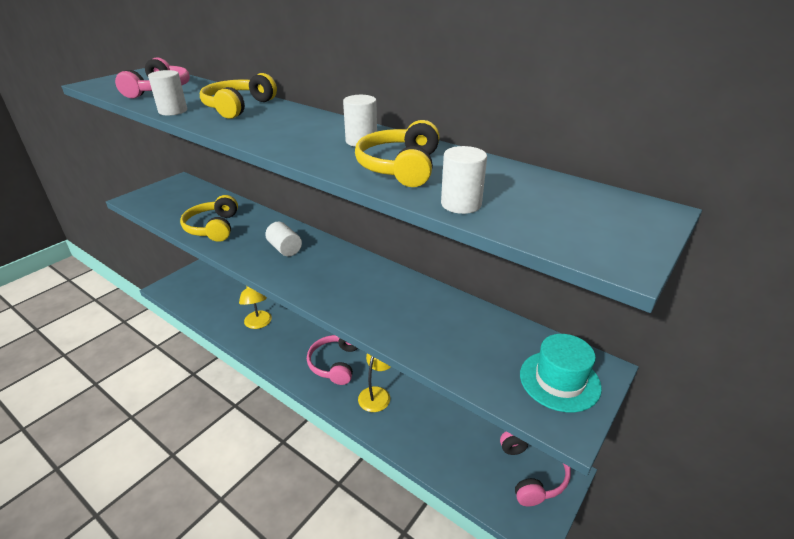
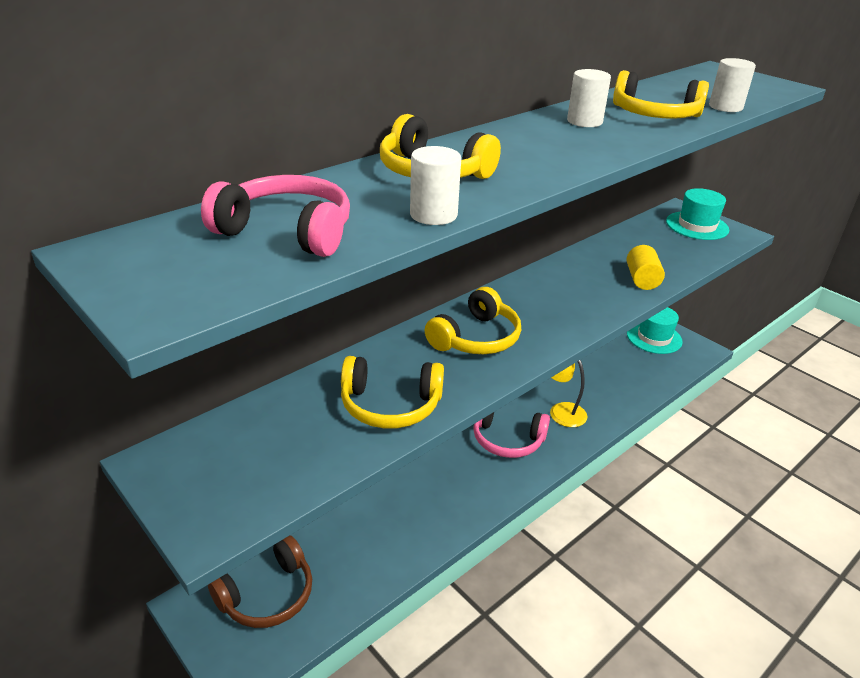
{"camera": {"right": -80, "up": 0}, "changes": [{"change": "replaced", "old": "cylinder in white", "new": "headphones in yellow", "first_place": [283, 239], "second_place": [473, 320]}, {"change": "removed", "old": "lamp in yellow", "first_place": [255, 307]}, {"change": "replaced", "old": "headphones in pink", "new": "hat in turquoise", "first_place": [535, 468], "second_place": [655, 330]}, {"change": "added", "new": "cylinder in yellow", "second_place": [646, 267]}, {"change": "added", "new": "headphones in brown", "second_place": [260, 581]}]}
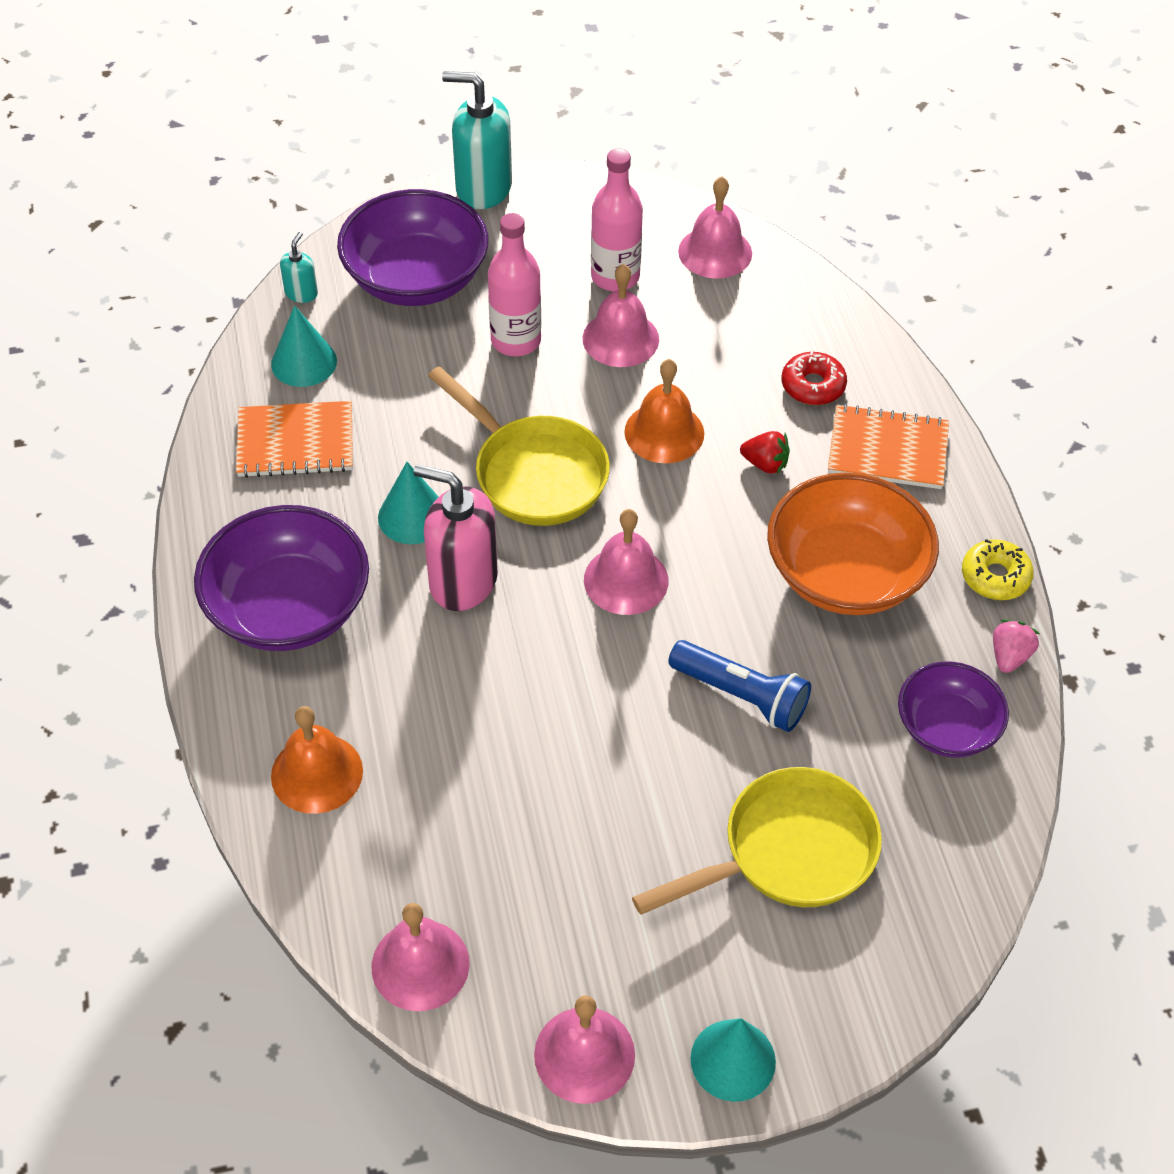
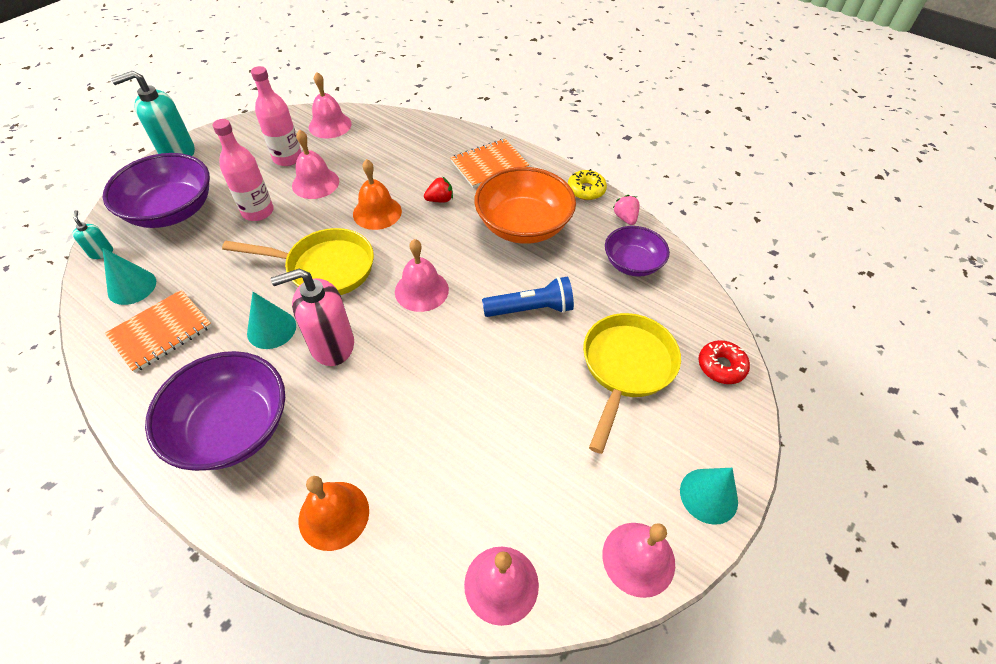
{"camera": {"right": -40, "up": 0}, "changes": [{"change": "moved", "old": "donut in red", "first_place": [814, 377], "second_place": [724, 362]}]}
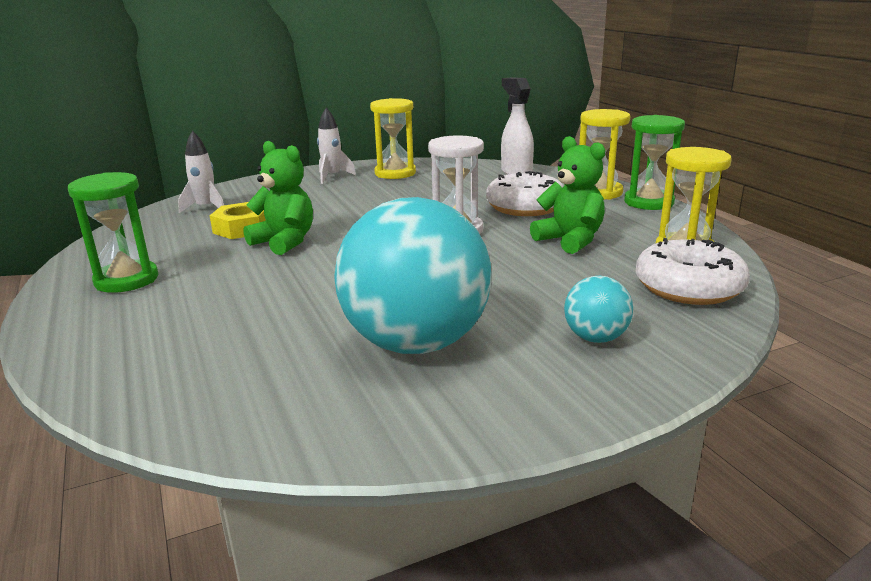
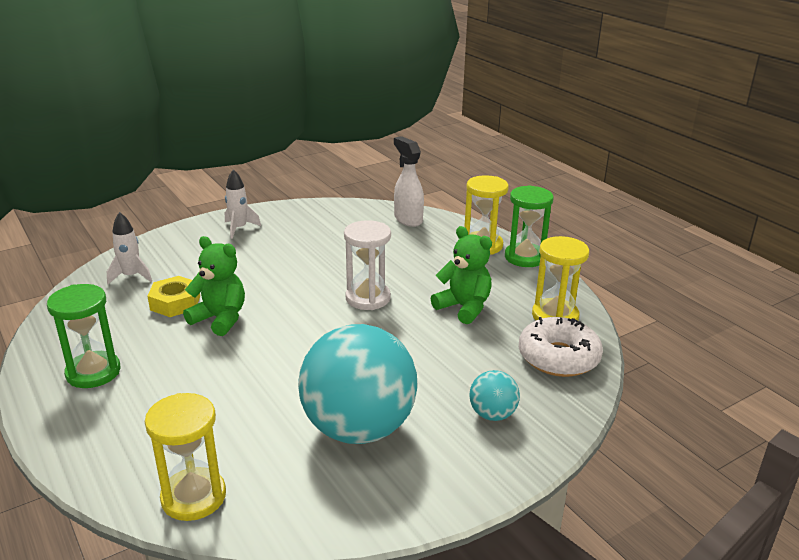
{"camera": {"right": -10, "up": 5}, "changes": [{"change": "moved", "old": "hourglass in yellow", "first_place": [393, 138], "second_place": [185, 457]}, {"change": "removed", "old": "donut in white", "first_place": [525, 193]}]}
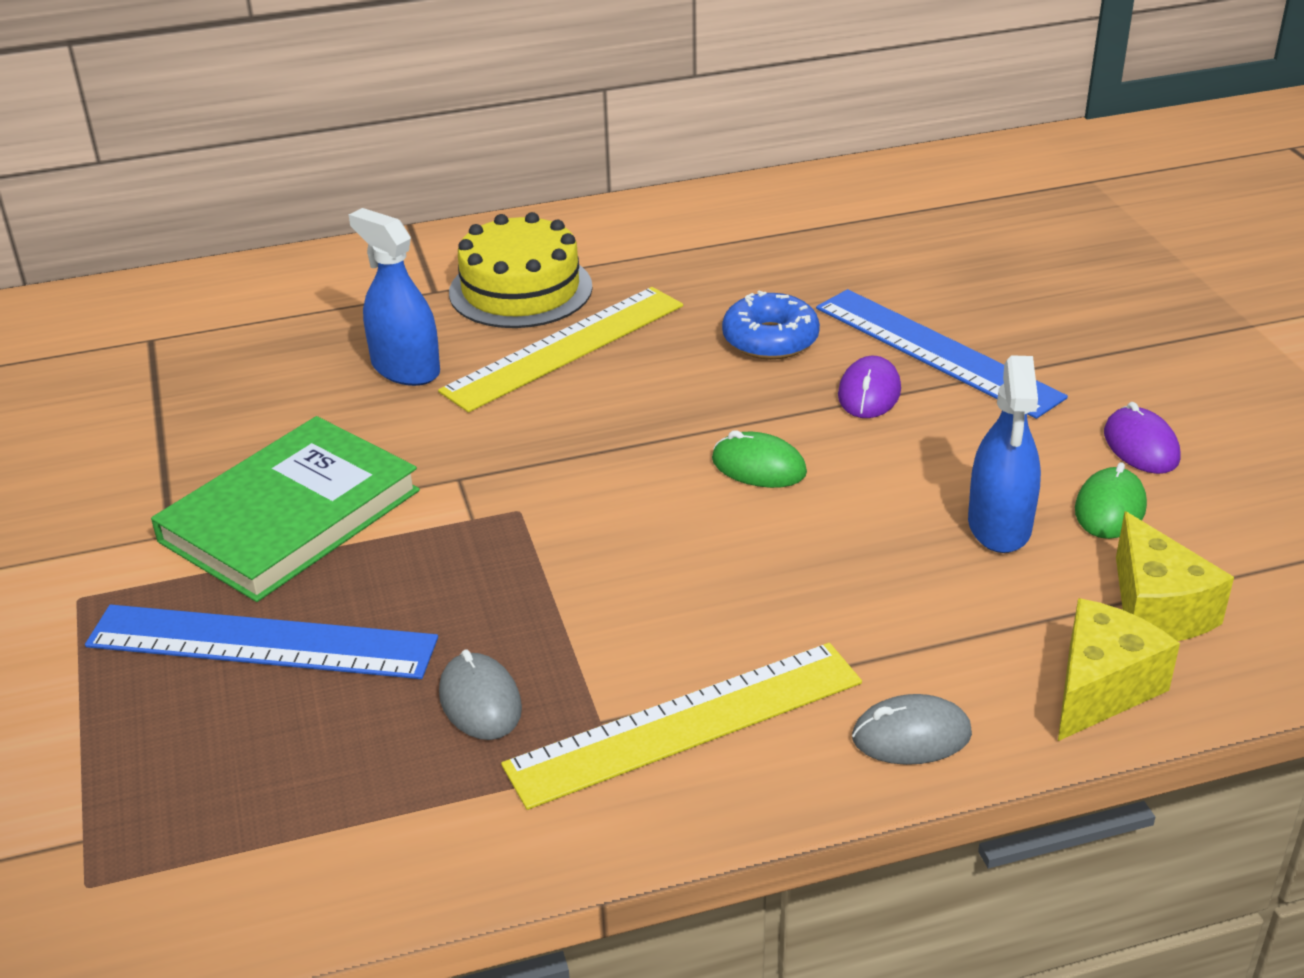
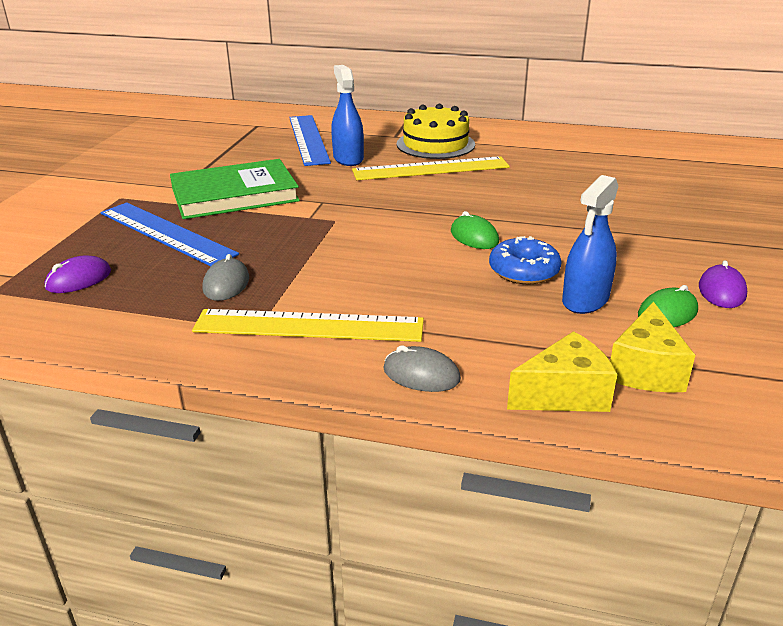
{"camera": {"right": 30, "up": -5}, "changes": [{"change": "moved", "old": "ruler in blue", "first_place": [942, 354], "second_place": [310, 140]}, {"change": "moved", "old": "donut in blue", "first_place": [771, 325], "second_place": [525, 260]}, {"change": "moved", "old": "mouse in purple", "first_place": [869, 387], "second_place": [78, 274]}]}
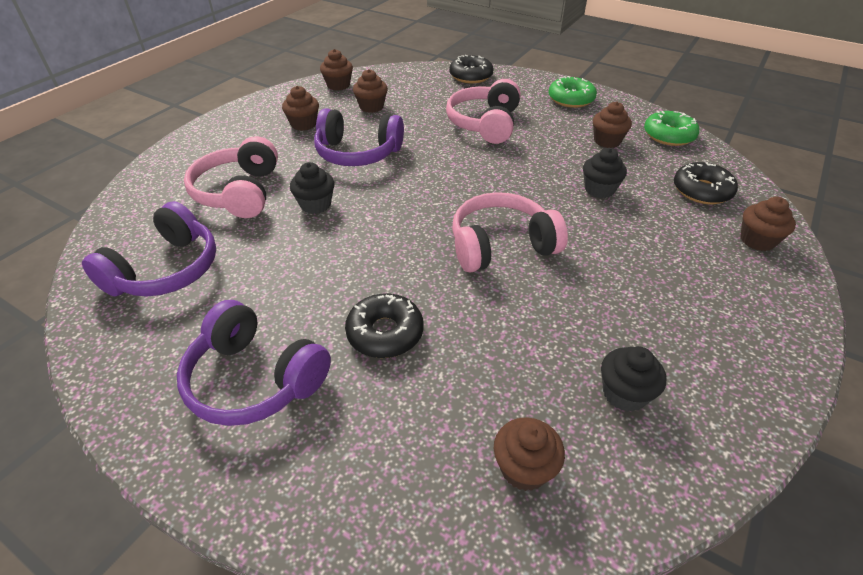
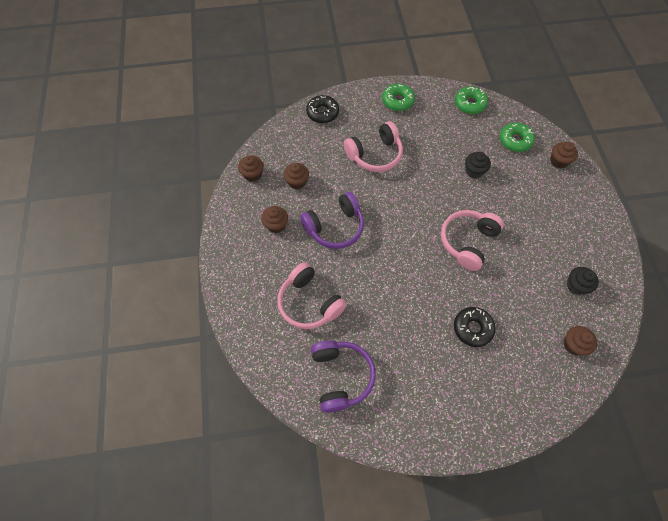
{"camera": {"right": -40, "up": 20}, "changes": [{"change": "turned", "old": "headphones in pink", "first_place": [483, 111], "second_place": [373, 146], "degrees": -90}, {"change": "removed", "old": "cupcake in brown", "first_place": [612, 125]}, {"change": "removed", "old": "cupcake in black", "first_place": [312, 188]}, {"change": "recoloured", "old": "donut in black", "new": "donut in green", "first_place": [706, 183], "second_place": [517, 137]}, {"change": "removed", "old": "headphones in purple", "first_place": [254, 363]}]}
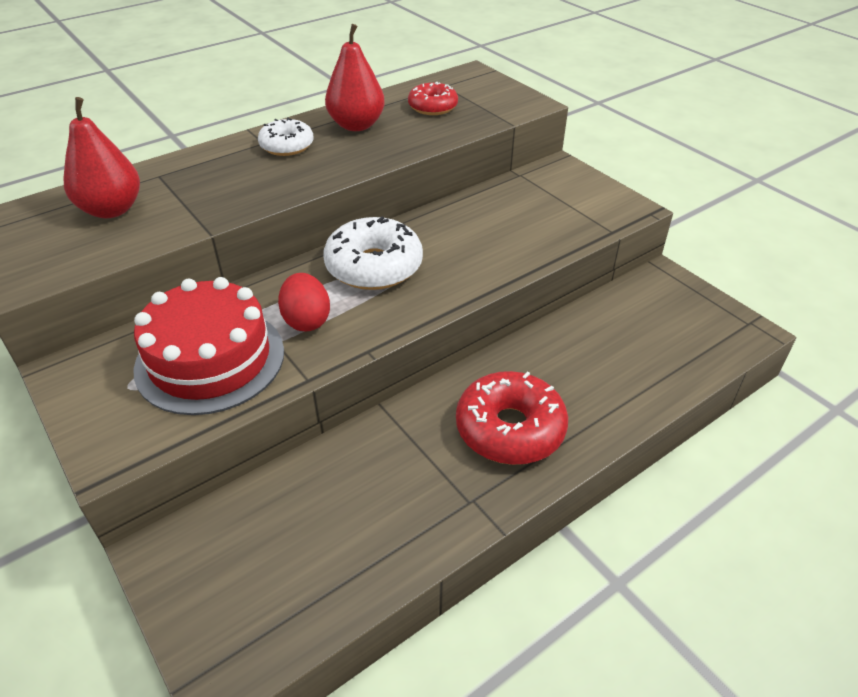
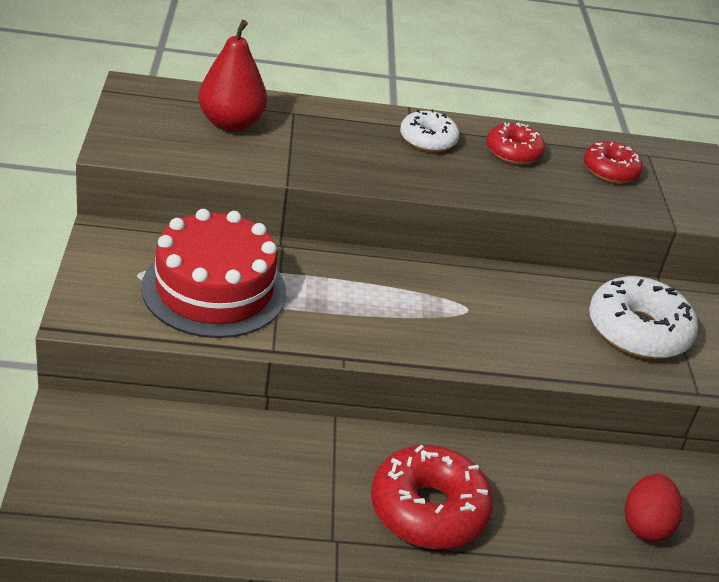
{"camera": {"right": 30, "up": -5}, "changes": [{"change": "replaced", "old": "pear in red", "new": "donut in red", "first_place": [355, 77], "second_place": [515, 144]}, {"change": "moved", "old": "donut in white", "first_place": [373, 253], "second_place": [643, 317]}, {"change": "moved", "old": "egg in red", "first_place": [304, 302], "second_place": [654, 508]}]}
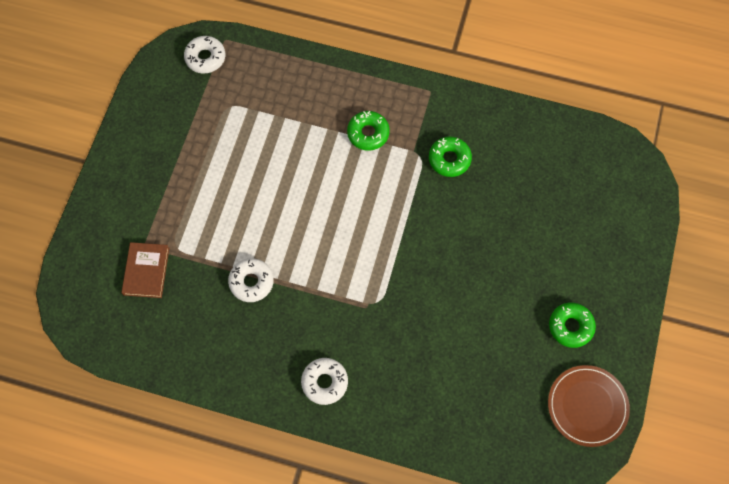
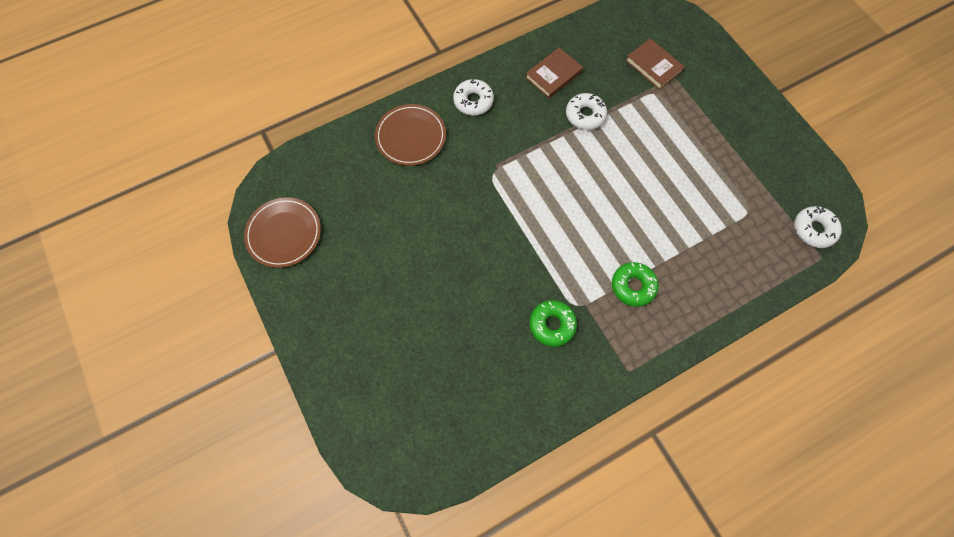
{"camera": {"right": 135, "up": 0}, "changes": [{"change": "removed", "old": "donut in green", "first_place": [572, 325]}, {"change": "added", "new": "book in brown", "second_place": [554, 72]}, {"change": "added", "new": "plate in brown", "second_place": [410, 135]}]}
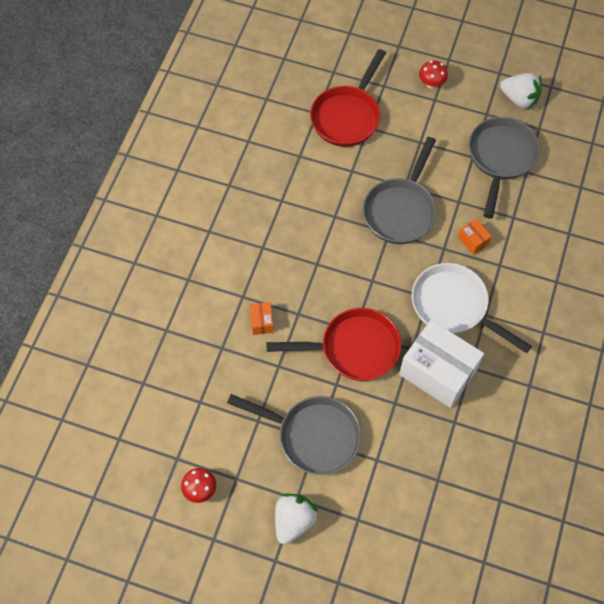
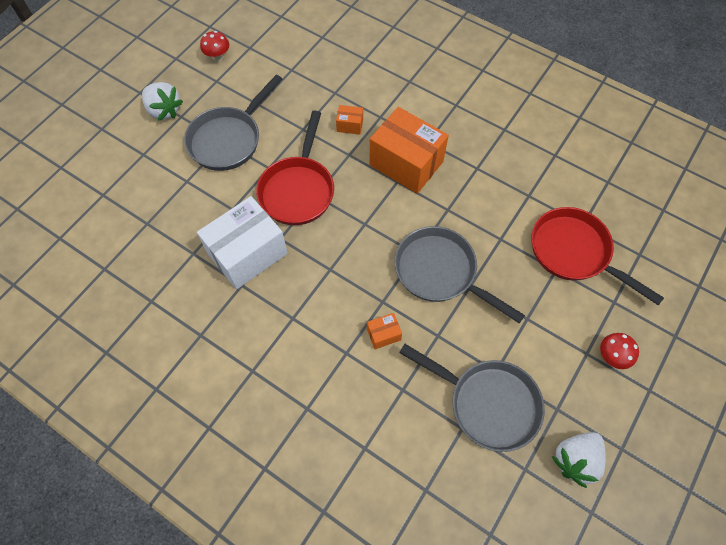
{"camera": {"right": 105, "up": 0}, "changes": [{"change": "removed", "old": "pan in white", "first_place": [472, 308]}, {"change": "added", "new": "box in orange", "second_place": [409, 150]}]}
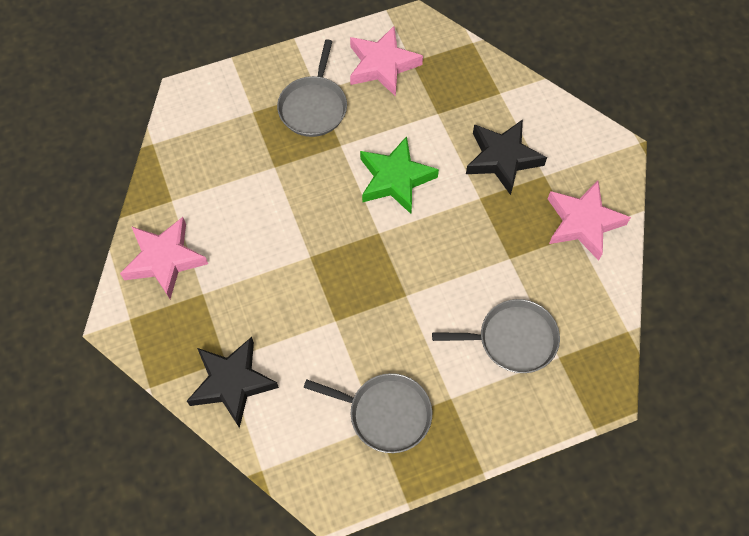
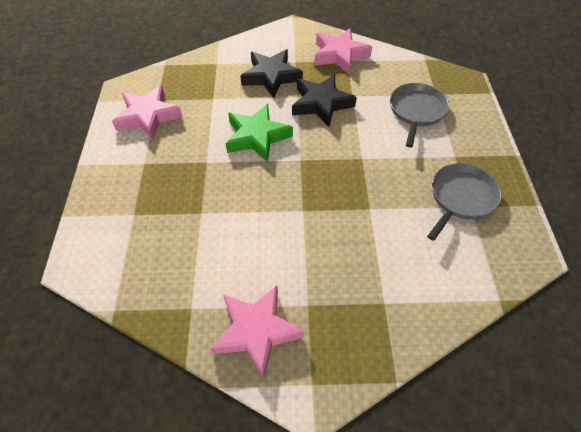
{"camera": {"right": -70, "up": -10}, "changes": [{"change": "removed", "old": "pan in grey", "first_place": [312, 88]}, {"change": "moved", "old": "star in black", "first_place": [233, 382], "second_place": [324, 100]}]}
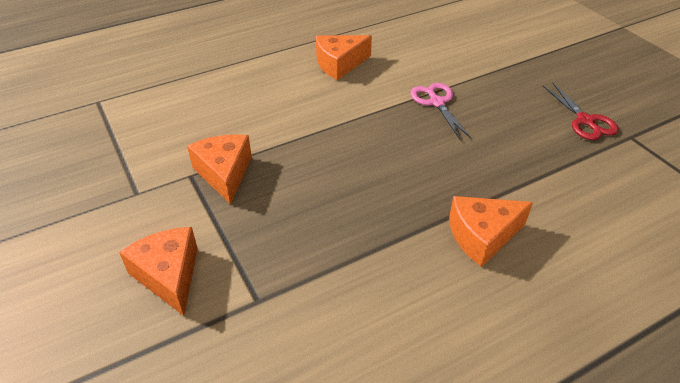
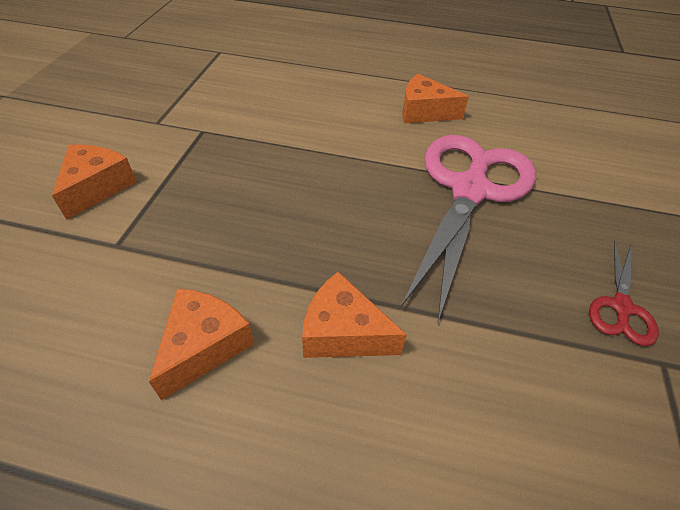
{"camera": {"right": 40, "up": 5}, "changes": [{"change": "resized", "old": "scissors in pink", "first_place": [441, 111], "second_place": [468, 229], "factor": 2.25}, {"change": "moved", "old": "cheese in orange", "first_place": [219, 169], "second_place": [201, 344]}]}
